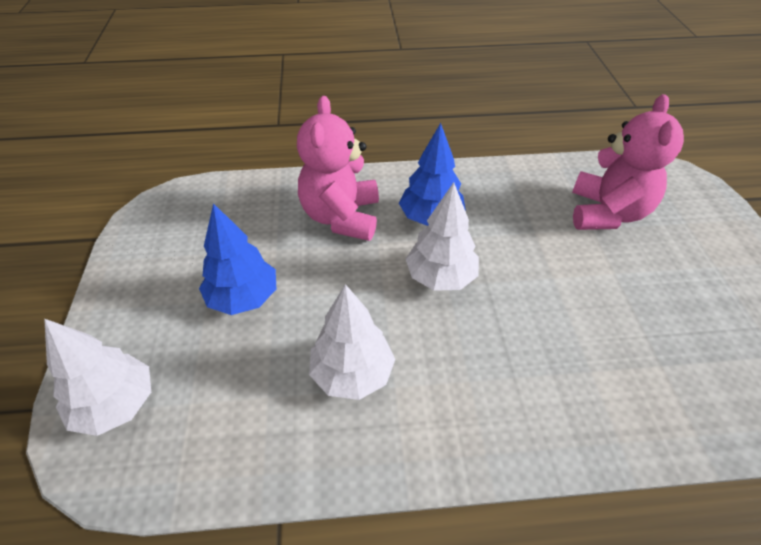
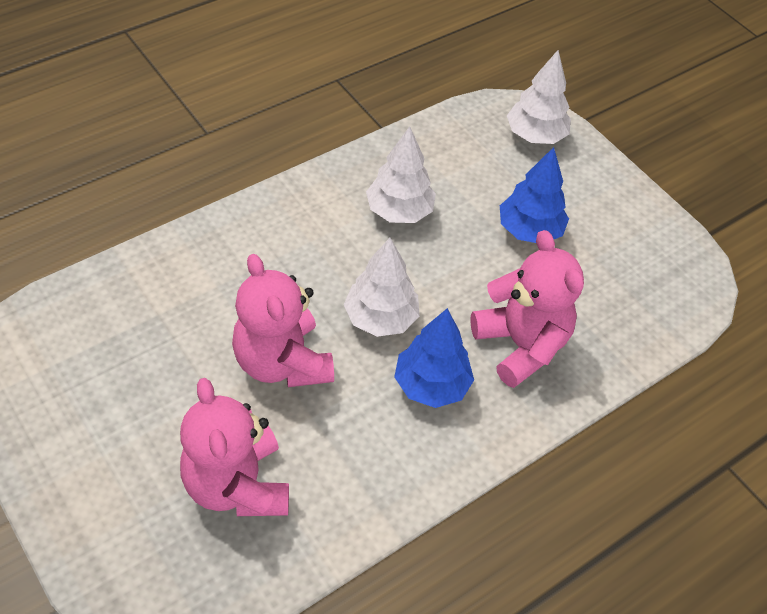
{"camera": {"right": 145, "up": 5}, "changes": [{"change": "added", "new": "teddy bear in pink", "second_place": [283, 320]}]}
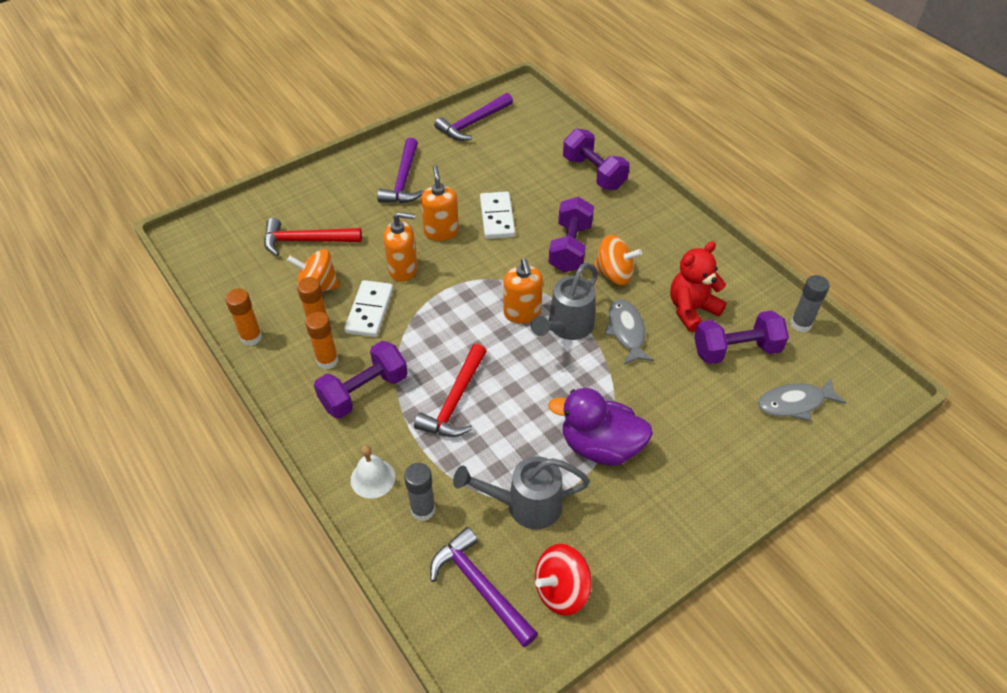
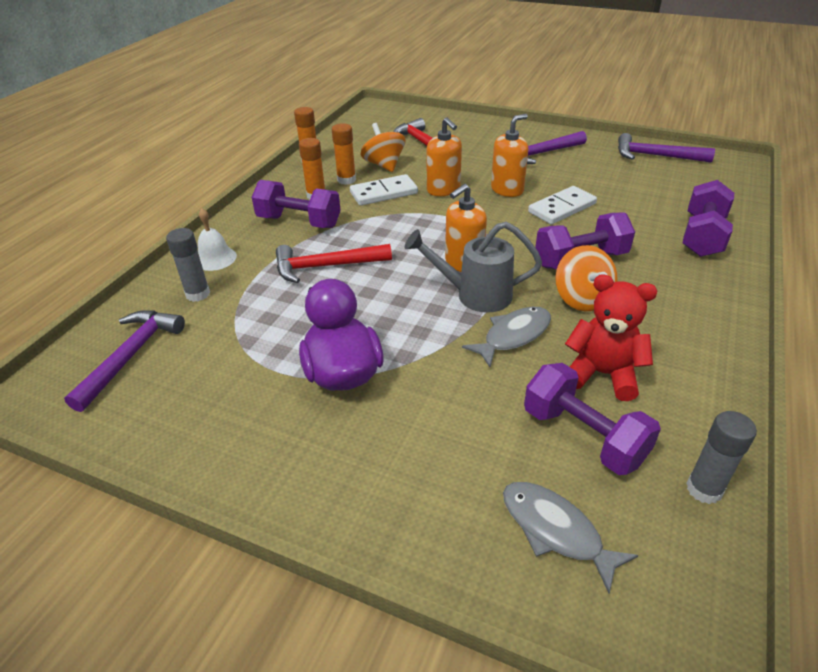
{"camera": {"right": 60, "up": -10}, "changes": [{"change": "removed", "old": "watering can in grey", "first_place": [521, 493]}, {"change": "removed", "old": "spinning top in red", "first_place": [563, 580]}]}
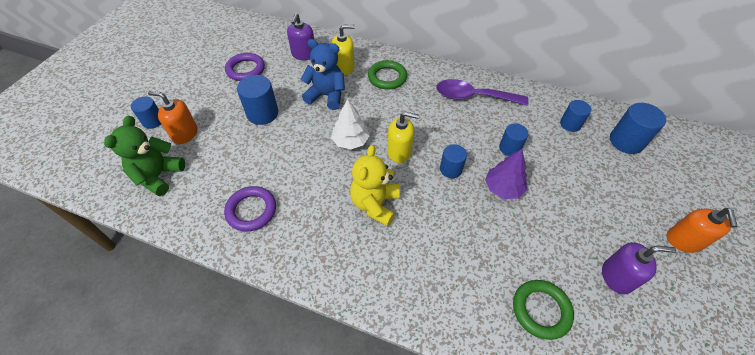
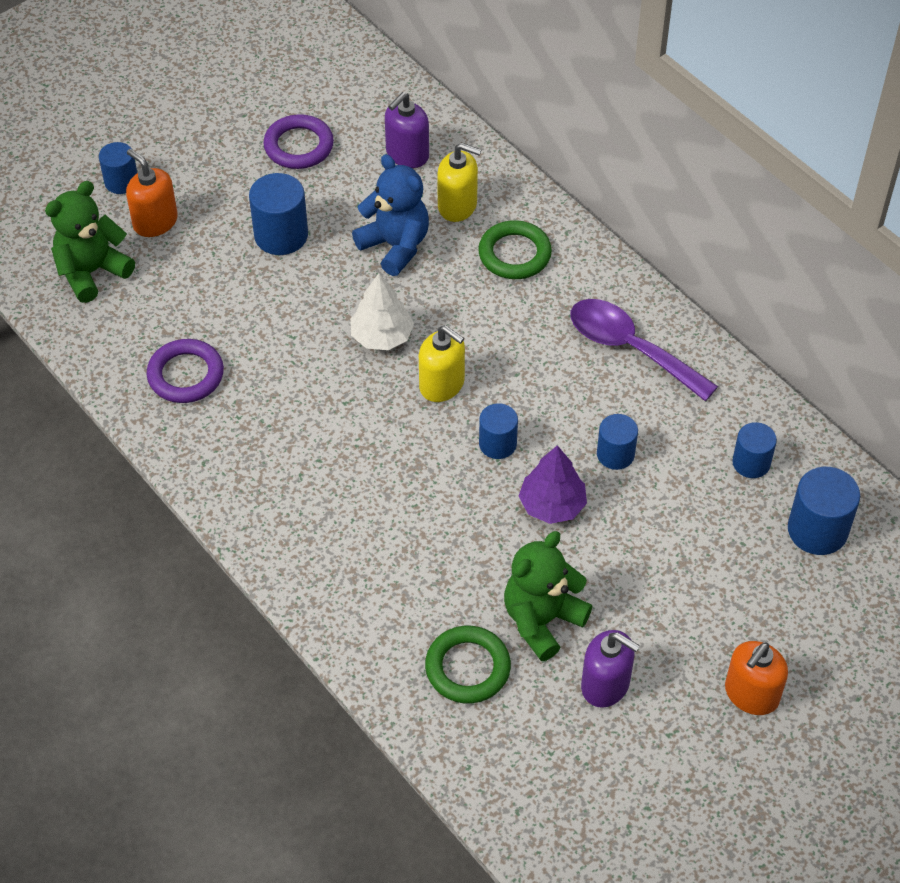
{"camera": {"right": 30, "up": 0}, "changes": [{"change": "removed", "old": "teddy bear in yellow", "first_place": [375, 185]}, {"change": "added", "new": "teddy bear in green", "second_place": [548, 596]}]}
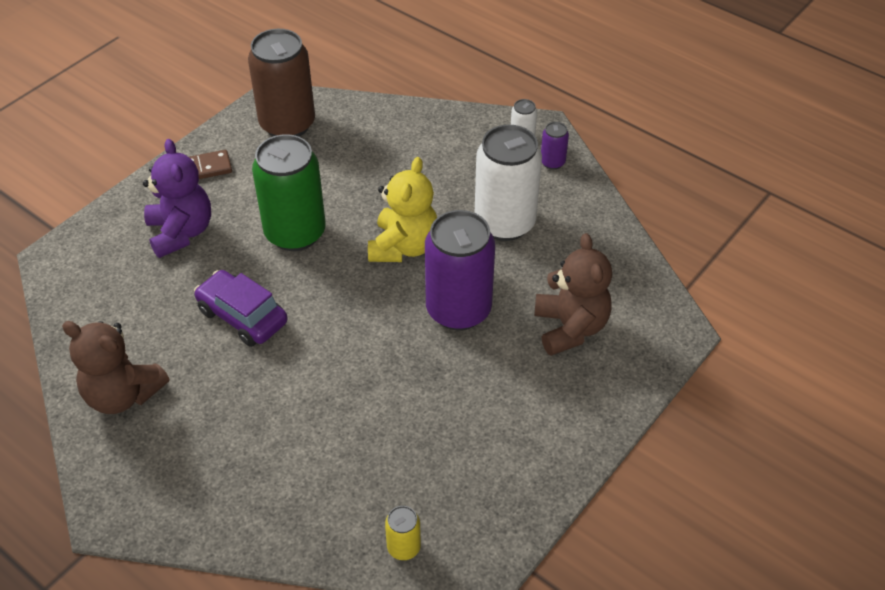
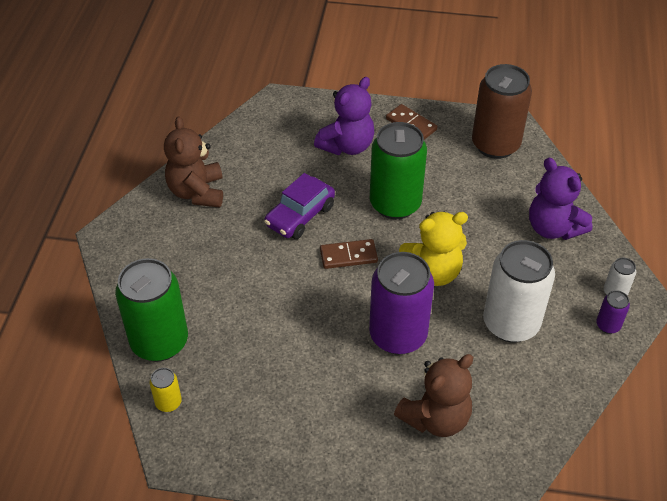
{"camera": {"right": 60, "up": 0}, "changes": [{"change": "turned", "old": "car in purple", "first_place": [241, 308], "second_place": [299, 206], "degrees": -150}, {"change": "added", "new": "teddy bear in purple", "second_place": [560, 199]}, {"change": "added", "new": "domino in brown", "second_place": [349, 254]}, {"change": "added", "new": "can in green", "second_place": [151, 309]}]}
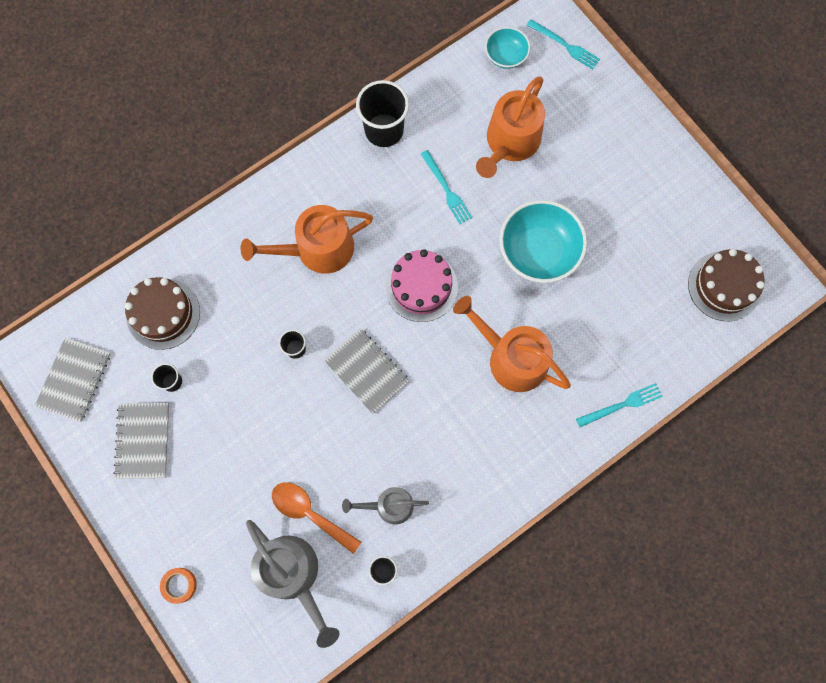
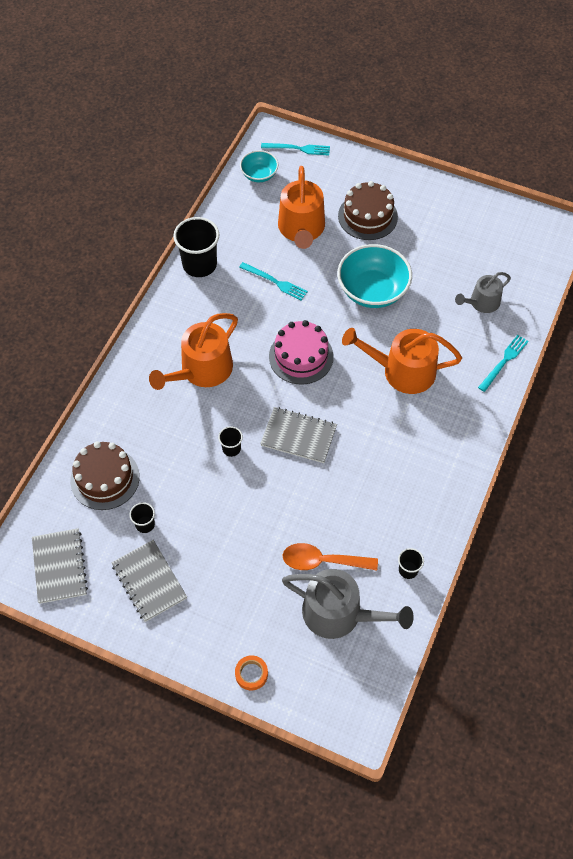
{"camera": {"right": -30, "up": -15}, "changes": [{"change": "moved", "old": "cake in brown", "first_place": [726, 285], "second_place": [368, 210]}, {"change": "moved", "old": "watering can in grey", "first_place": [385, 506], "second_place": [483, 292]}]}
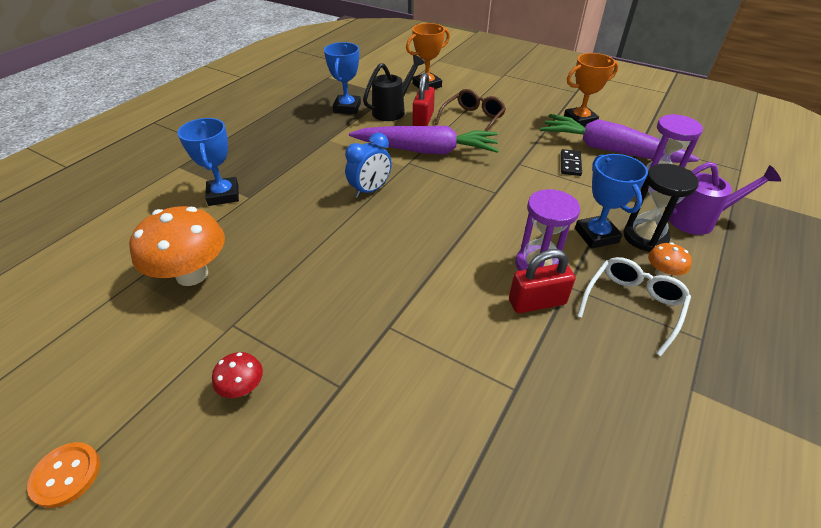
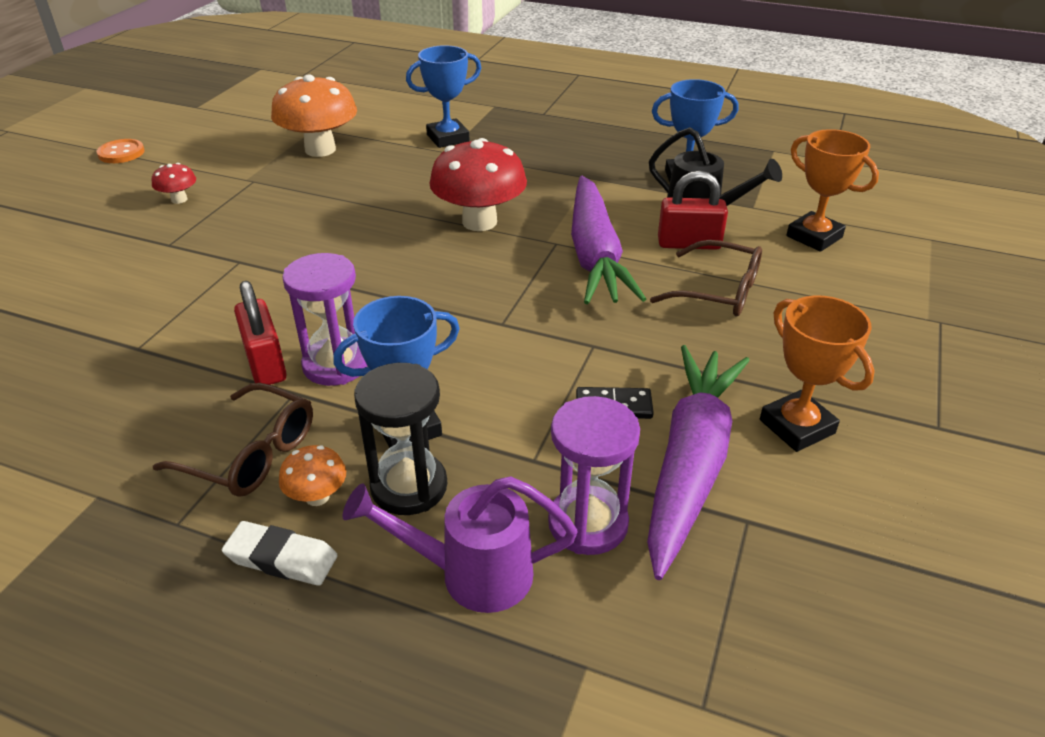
{"camera": {"right": 80, "up": -5}, "changes": [{"change": "replaced", "old": "clock in blue", "new": "mushroom in red", "first_place": [368, 165], "second_place": [478, 184]}, {"change": "turned", "old": "watering can in purple", "first_place": [725, 198], "second_place": [459, 544], "degrees": 105}, {"change": "recoloured", "old": "glasses in white", "new": "glasses in brown", "first_place": [634, 306], "second_place": [233, 440]}, {"change": "added", "new": "eraser in white", "second_place": [280, 553]}]}
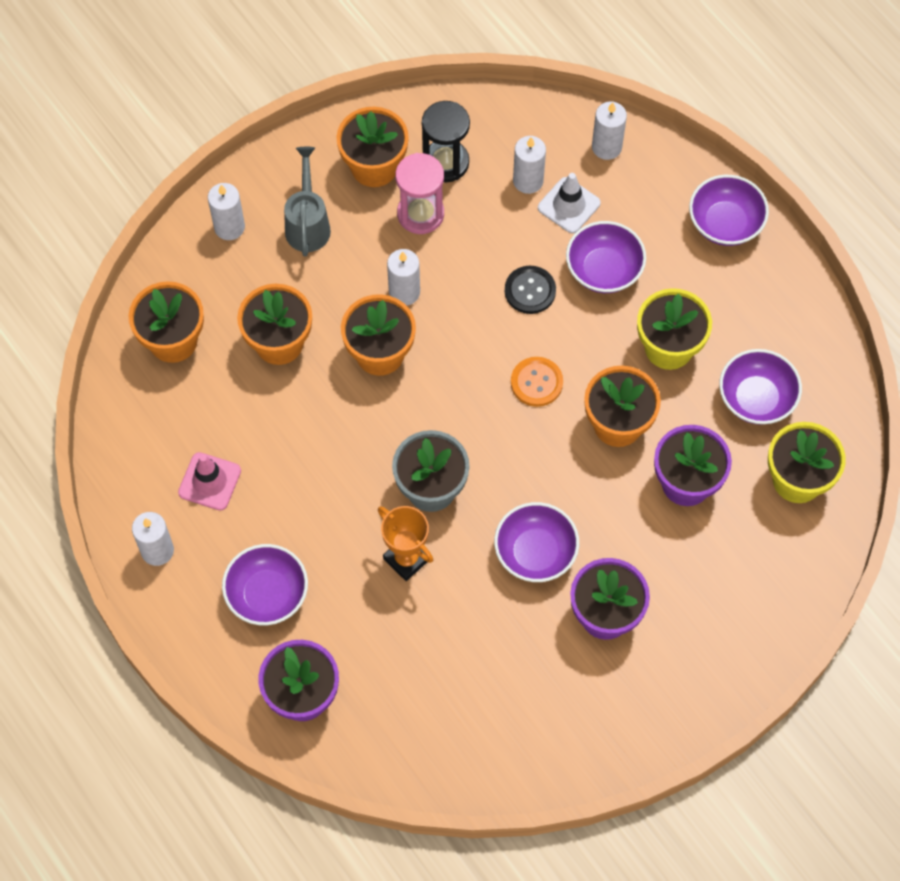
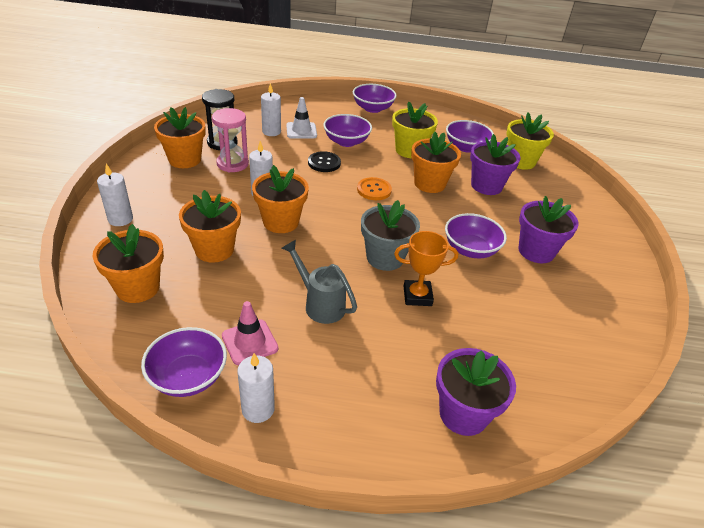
{"camera": {"right": -50, "up": -25}, "changes": [{"change": "removed", "old": "candle in white", "first_place": [609, 131]}, {"change": "moved", "old": "watering can in grey", "first_place": [307, 202], "second_place": [319, 282]}, {"change": "moved", "old": "bowl in purple", "first_place": [265, 584], "second_place": [184, 362]}]}
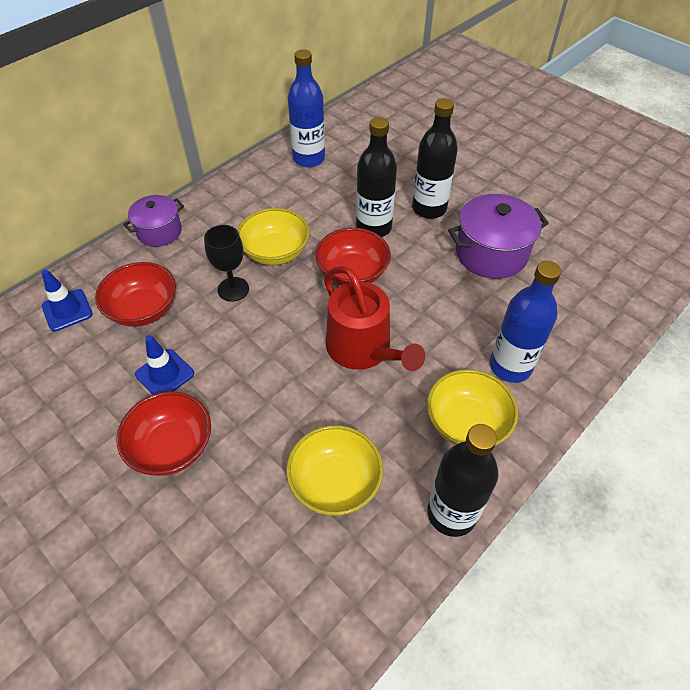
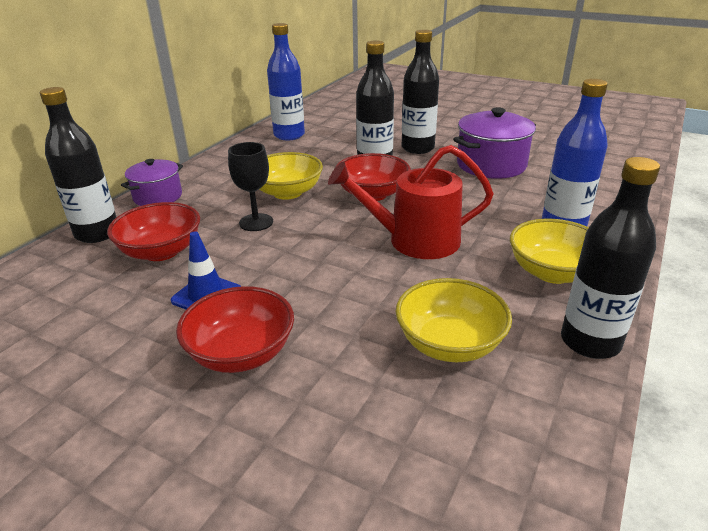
{"camera": {"right": -15, "up": -20}, "changes": [{"change": "turned", "old": "watering can in red", "first_place": [374, 318], "second_place": [411, 202], "degrees": 135}, {"change": "removed", "old": "traffic cone in blue", "first_place": [67, 300]}, {"change": "added", "new": "bottle in black", "second_place": [78, 165]}]}
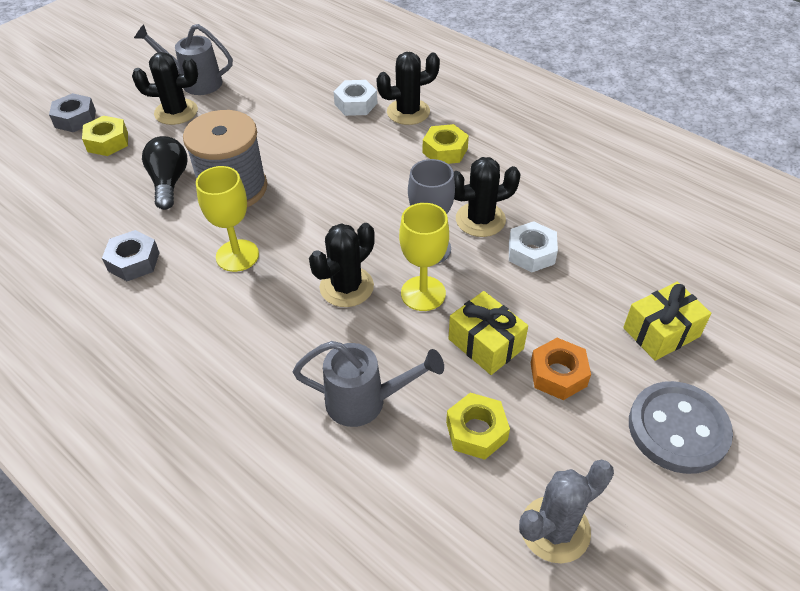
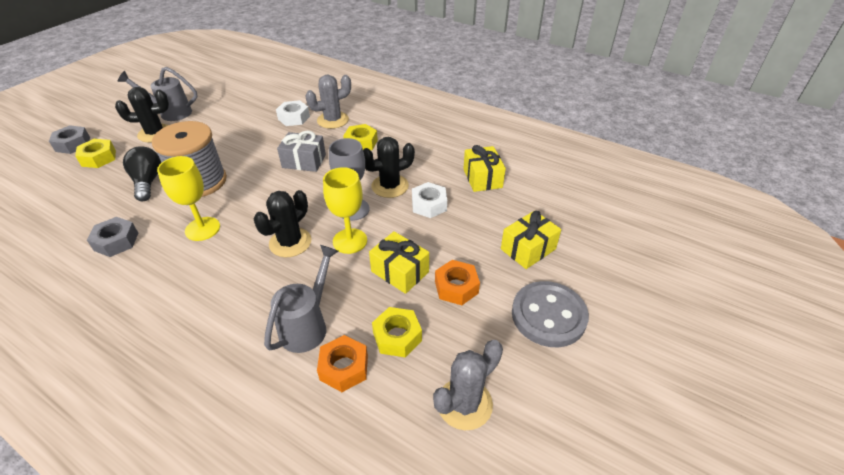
{"camera": {"right": -10, "up": -5}, "changes": [{"change": "recoloured", "old": "cactus in black", "new": "cactus in grey", "first_place": [408, 88], "second_place": [328, 102]}, {"change": "turned", "old": "watering can in grey", "first_place": [368, 384], "second_place": [301, 299], "degrees": -60}, {"change": "added", "new": "gift in grey", "second_place": [301, 151]}, {"change": "added", "new": "gift in yellow", "second_place": [484, 168]}, {"change": "added", "new": "nut in orange", "second_place": [342, 363]}]}
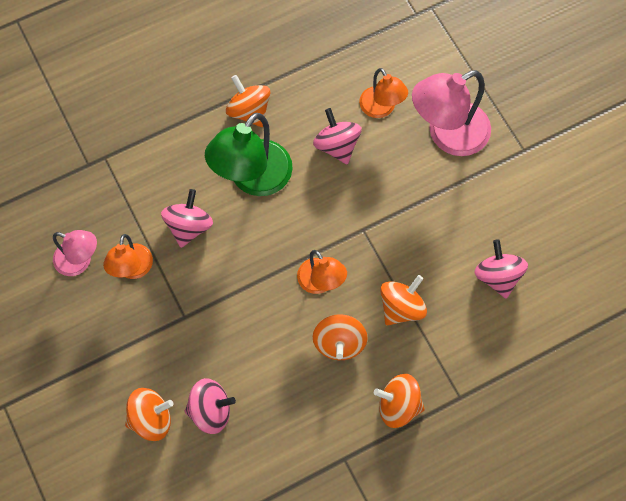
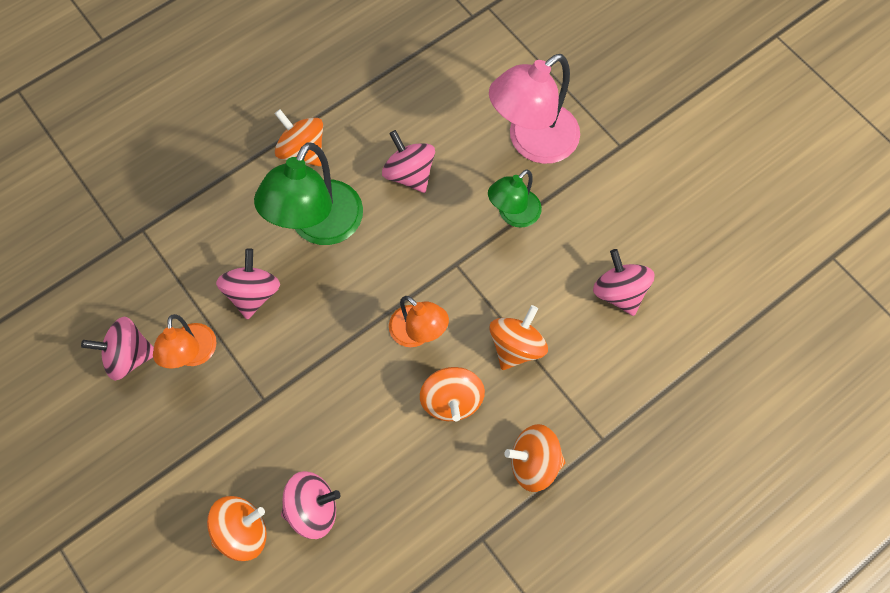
{"camera": {"right": -10, "up": 0}, "changes": [{"change": "removed", "old": "lamp in orange", "first_place": [383, 93]}, {"change": "replaced", "old": "lamp in pink", "new": "spinning top in pink", "first_place": [75, 253], "second_place": [117, 349]}, {"change": "added", "new": "lamp in green", "second_place": [515, 199]}]}
